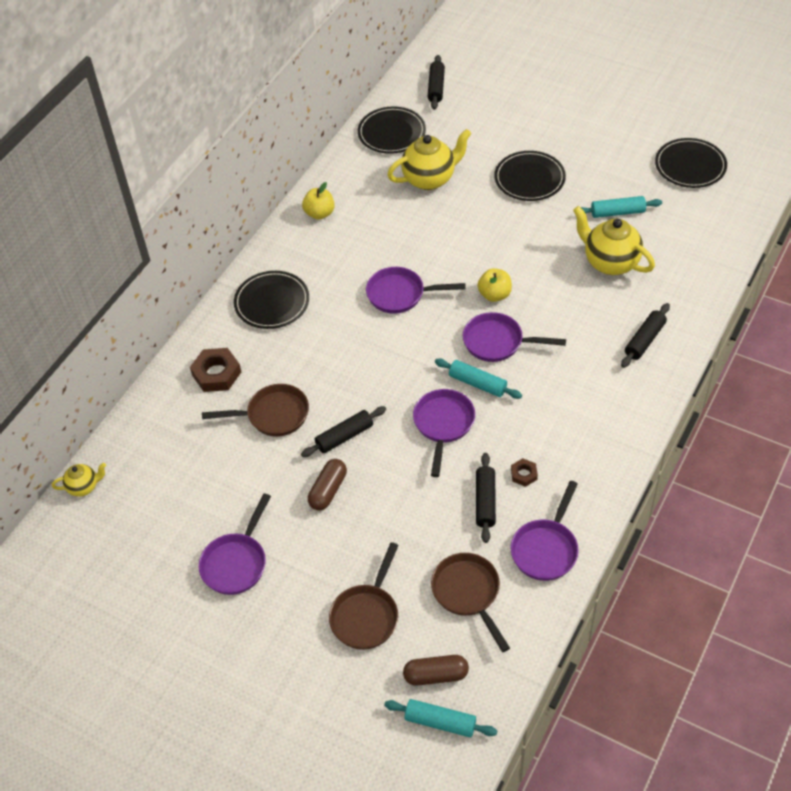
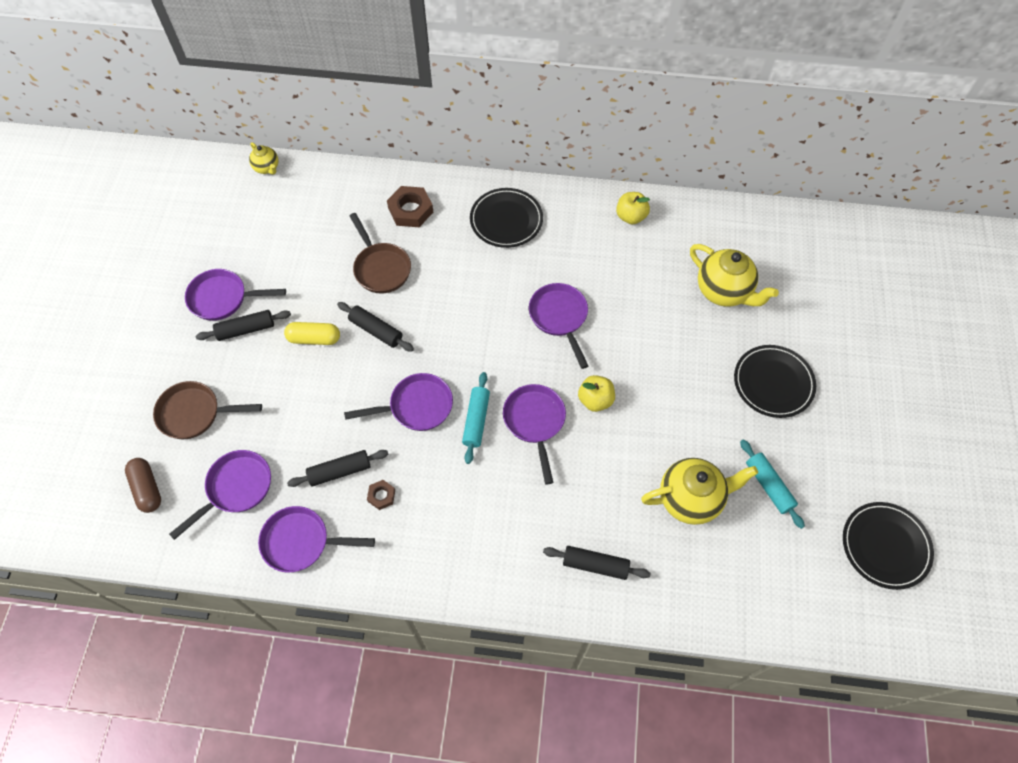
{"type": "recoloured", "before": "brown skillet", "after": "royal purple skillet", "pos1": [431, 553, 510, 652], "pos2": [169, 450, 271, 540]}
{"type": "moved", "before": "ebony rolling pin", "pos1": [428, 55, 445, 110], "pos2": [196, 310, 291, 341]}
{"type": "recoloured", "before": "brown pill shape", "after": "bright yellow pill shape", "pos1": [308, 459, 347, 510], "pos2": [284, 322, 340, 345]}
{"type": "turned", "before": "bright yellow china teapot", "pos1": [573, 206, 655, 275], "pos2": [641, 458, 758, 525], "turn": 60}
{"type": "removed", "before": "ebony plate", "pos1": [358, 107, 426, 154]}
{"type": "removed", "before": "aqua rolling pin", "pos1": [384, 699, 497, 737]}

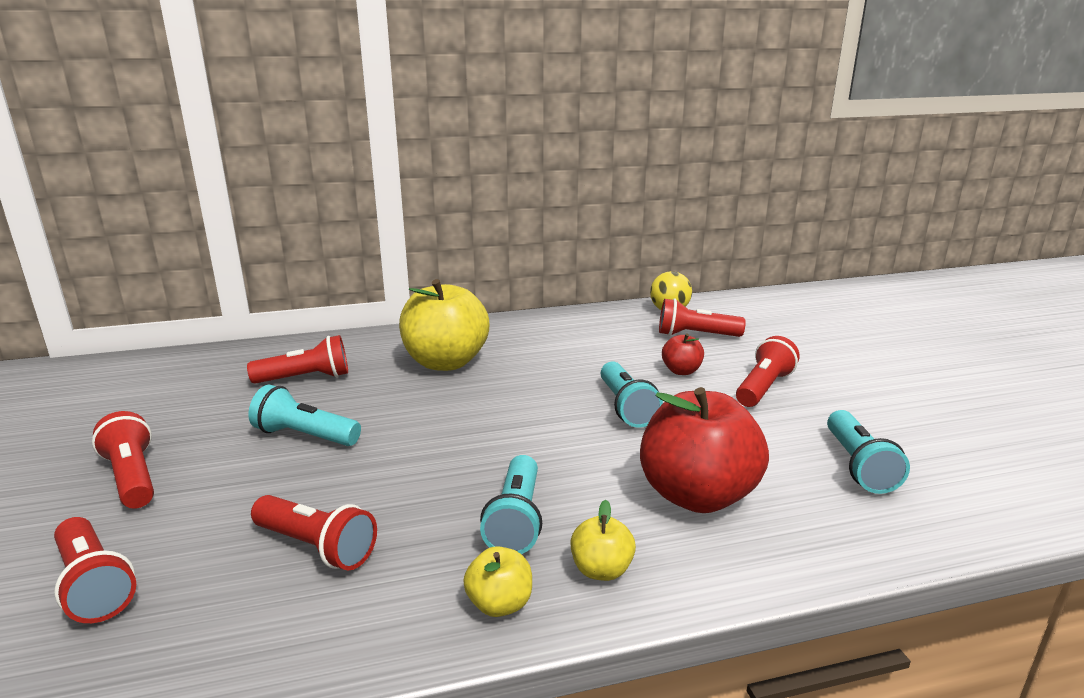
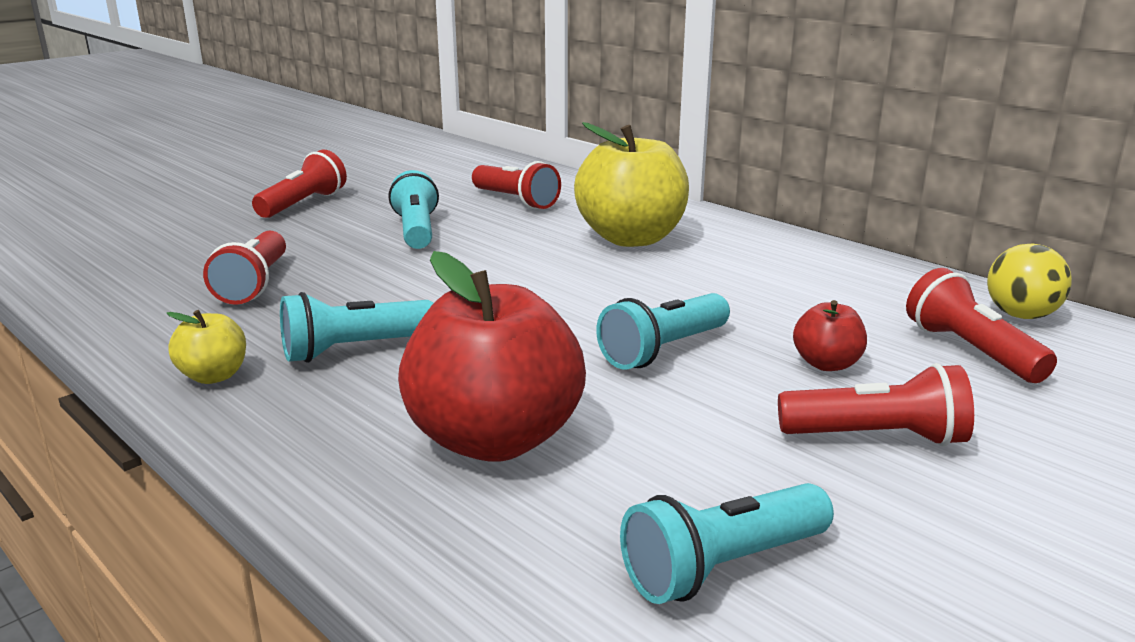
{"type": "removed", "before": "crimson pocket torch", "pos1": [54, 517, 136, 623]}
{"type": "removed", "before": "bright yellow toy apple", "pos1": [570, 500, 636, 581]}

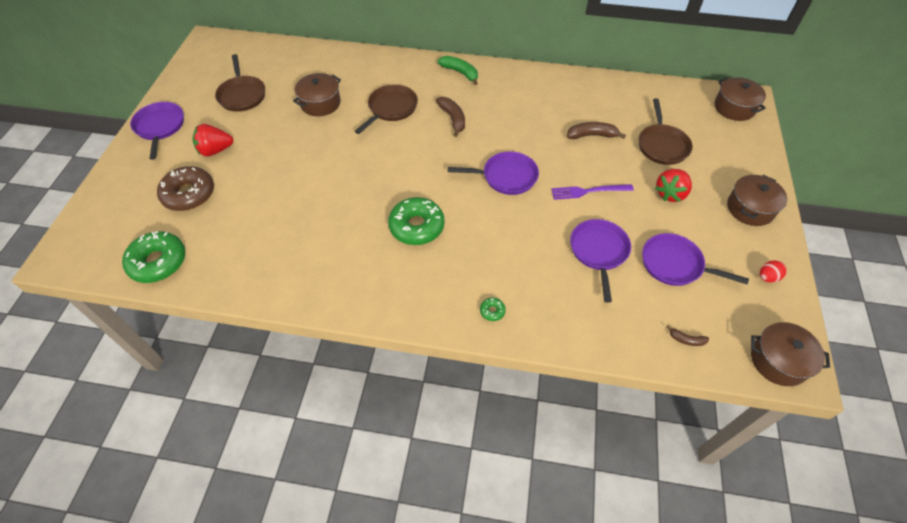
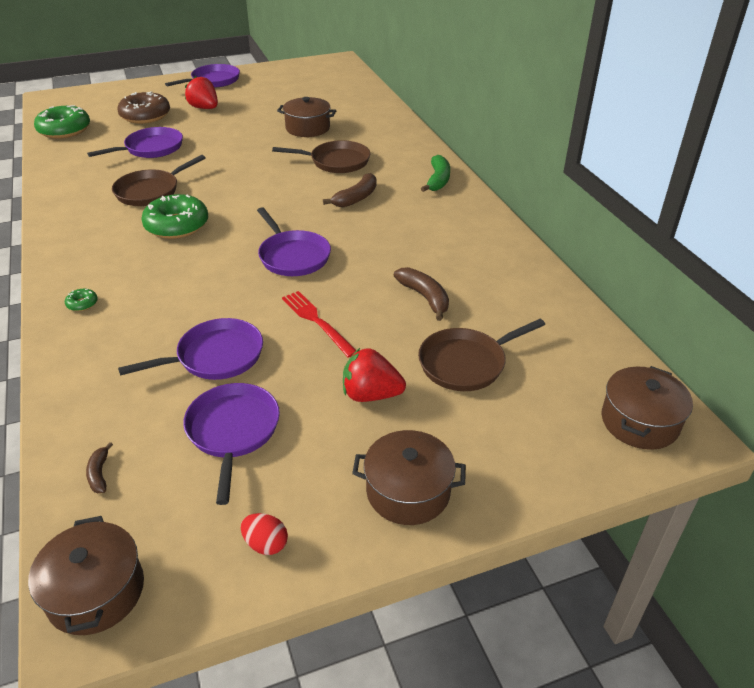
{"type": "added", "after": "royal purple skillet", "pos2": [87, 127, 183, 158]}
{"type": "moved", "before": "brown skillet", "pos1": [215, 54, 265, 112], "pos2": [112, 155, 206, 206]}
{"type": "recoloured", "before": "royal purple dinner fork", "after": "crimson dinner fork", "pos1": [551, 184, 634, 200], "pos2": [282, 291, 356, 358]}

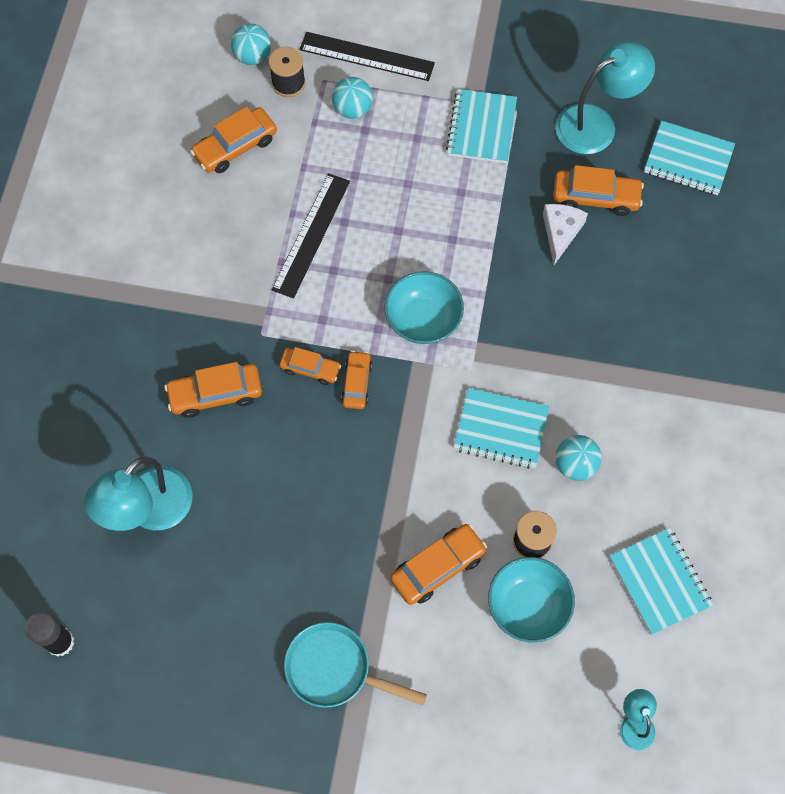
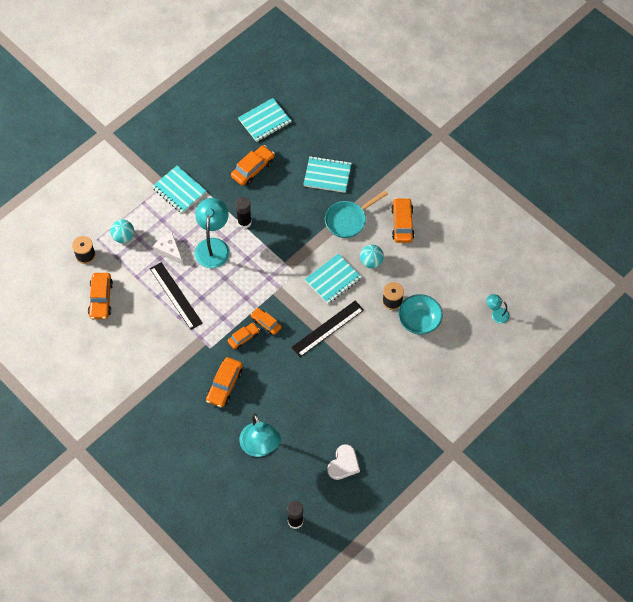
{"type": "moved", "before": "pure white piece of cheese", "pos1": [543, 204, 588, 265], "pos2": [153, 232, 183, 265]}
{"type": "moved", "before": "aqua desk lamp", "pos1": [555, 41, 655, 154], "pos2": [195, 198, 229, 268]}
{"type": "added", "after": "ebony glue stick", "pos2": [235, 197, 252, 229]}
{"type": "moved", "before": "ebony straightedge", "pos1": [300, 32, 435, 81], "pos2": [291, 301, 364, 357]}
{"type": "moved", "before": "aqua notebook", "pos1": [610, 528, 713, 635], "pos2": [303, 156, 352, 193]}
{"type": "moved", "before": "aqua skillet", "pos1": [284, 622, 427, 708], "pos2": [325, 191, 388, 238]}
{"type": "added", "after": "pure white heart", "pos2": [327, 444, 360, 480]}
{"type": "moved", "before": "bright orange toy car", "pos1": [390, 524, 487, 605], "pos2": [391, 198, 414, 243]}
{"type": "removed", "before": "aqua ball", "pos1": [231, 23, 271, 65]}
{"type": "removed", "before": "aqua deep dish", "pos1": [384, 271, 464, 344]}

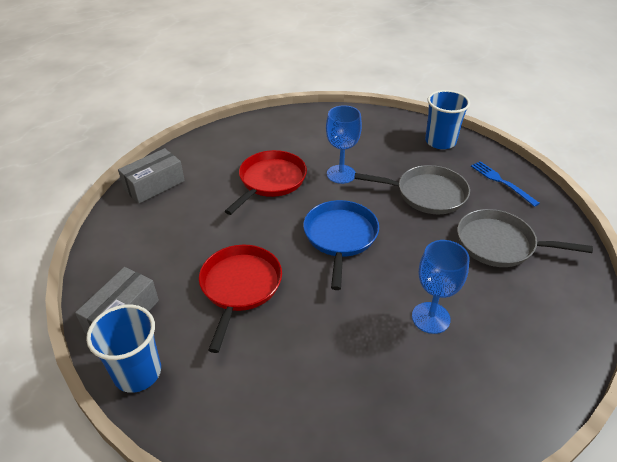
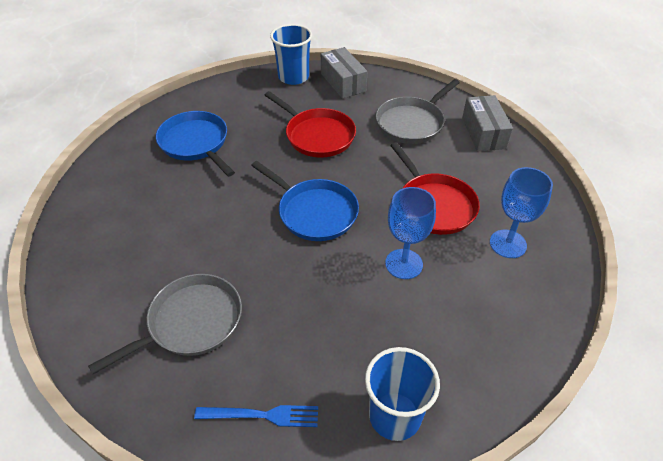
{"type": "added", "after": "blue skillet", "pos2": [156, 111, 235, 177]}
{"type": "moved", "before": "ash-grey skillet", "pos1": [354, 165, 470, 214], "pos2": [376, 79, 460, 144]}
{"type": "moved", "before": "blue chalice", "pos1": [412, 240, 469, 334], "pos2": [490, 167, 553, 258]}

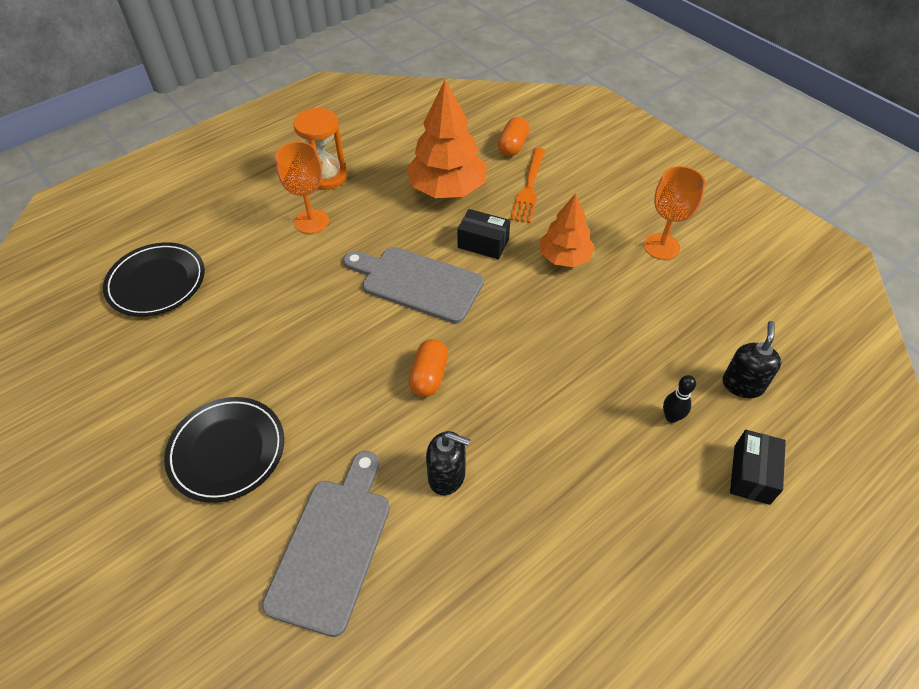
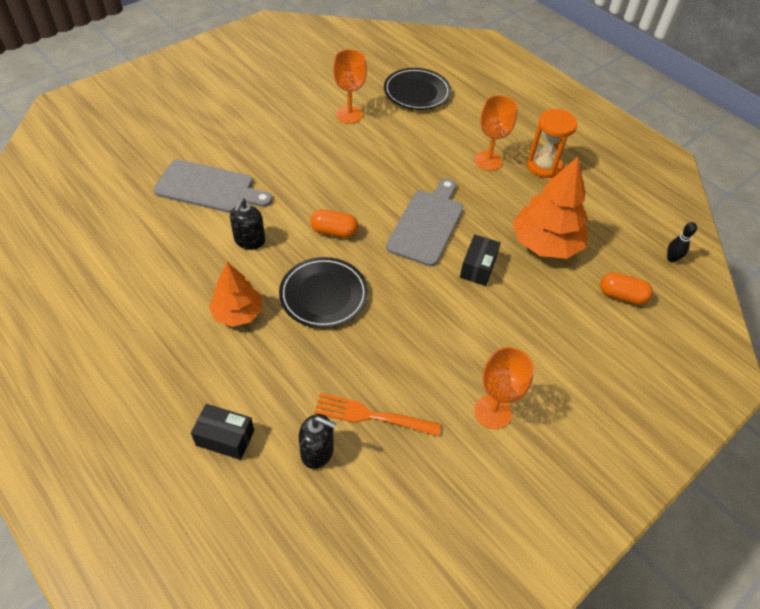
{"type": "moved", "before": "bright orange fir tree", "pos1": [540, 193, 595, 267], "pos2": [209, 262, 262, 327]}
{"type": "moved", "before": "ebony plate", "pos1": [164, 397, 284, 503], "pos2": [279, 257, 368, 328]}
{"type": "moved", "before": "bright orange dinner fork", "pos1": [510, 148, 545, 223], "pos2": [314, 393, 441, 436]}
{"type": "added", "after": "bright orange chalice", "pos2": [333, 49, 367, 124]}
{"type": "moved", "before": "ebony bowling pin", "pos1": [663, 375, 696, 423], "pos2": [667, 222, 697, 263]}

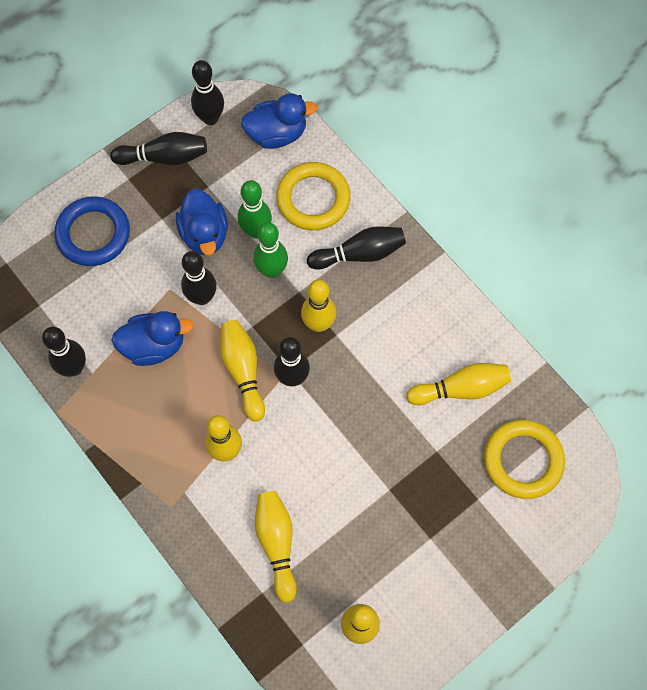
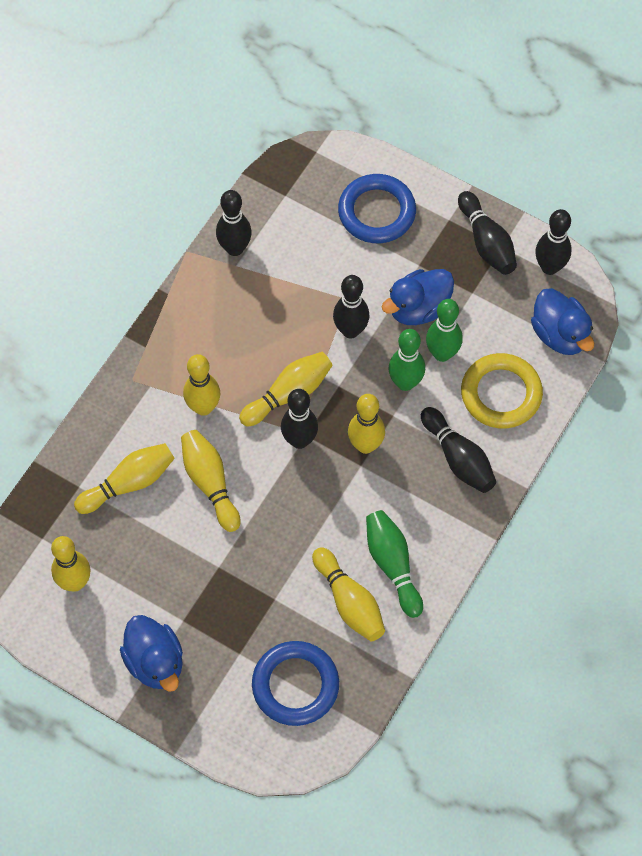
{"type": "moved", "before": "blue duck", "pos1": [111, 311, 194, 366], "pos2": [120, 615, 183, 692]}
{"type": "added", "after": "bright yellow bowling pin", "pos2": [181, 430, 240, 532]}
{"type": "recoloured", "before": "bright yellow ring", "after": "blue ring", "pos1": [484, 420, 565, 499], "pos2": [252, 641, 339, 726]}
{"type": "added", "after": "green bowling pin", "pos2": [366, 510, 423, 618]}

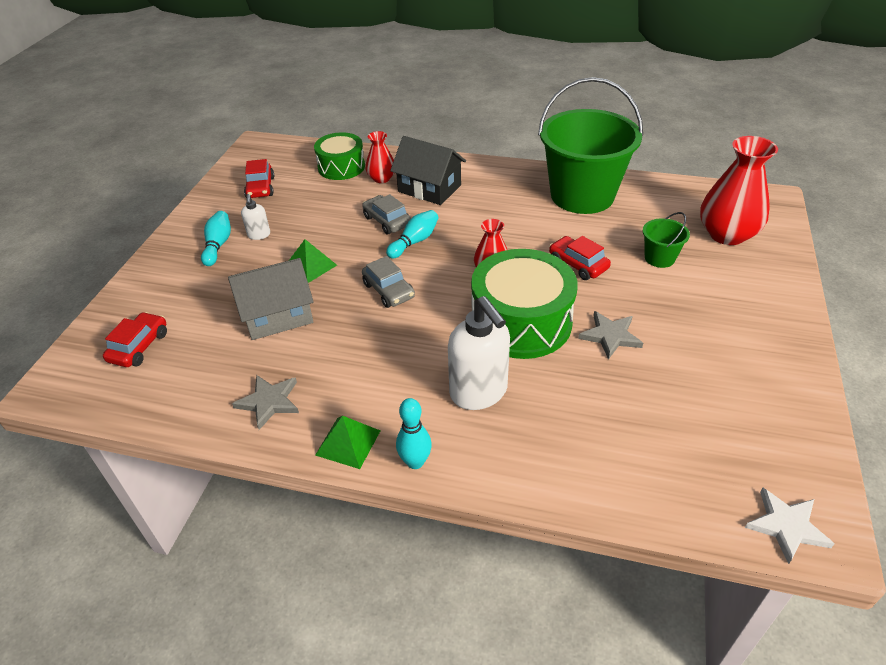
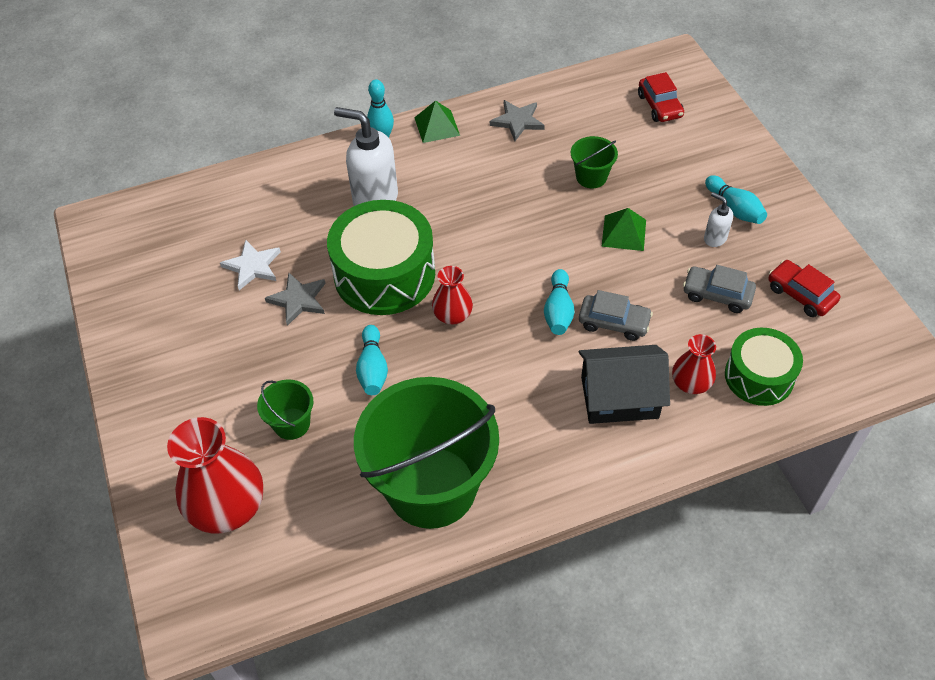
{"type": "moved", "before": "pure white star", "pos1": [745, 488, 834, 564], "pos2": [220, 240, 281, 290]}
{"type": "replaced", "before": "crimson toy car", "after": "aqua bowling pin", "pos1": [549, 236, 611, 280], "pos2": [356, 325, 388, 395]}
{"type": "replaced", "before": "ash-grey cottage", "after": "green pail", "pos1": [228, 258, 314, 340], "pos2": [571, 136, 618, 188]}
{"type": "moved", "before": "ash-grey toy car", "pos1": [362, 256, 415, 308], "pos2": [683, 265, 756, 313]}

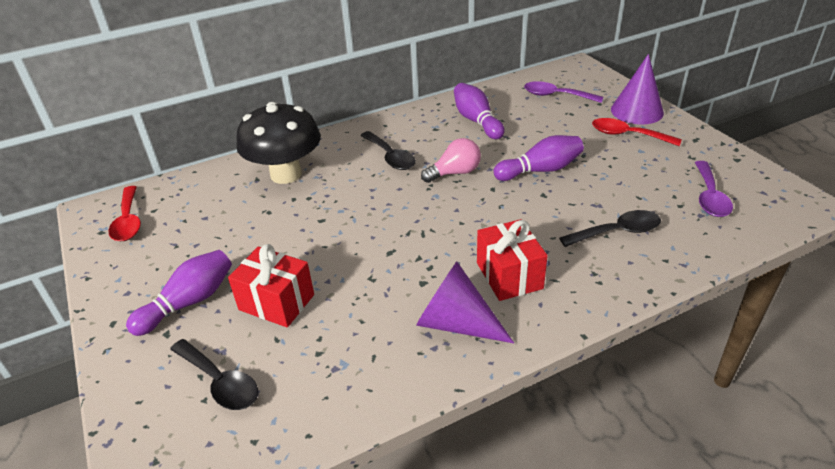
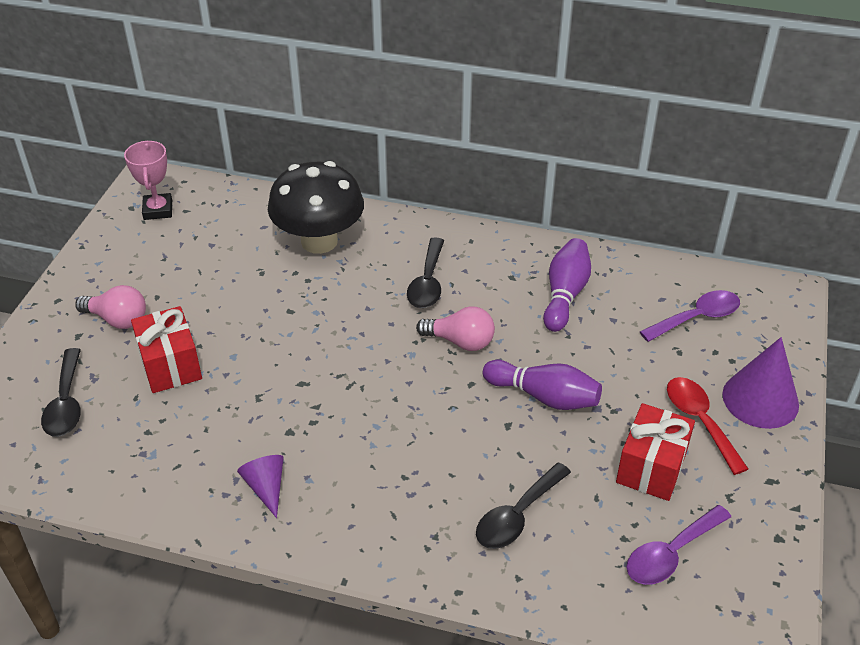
{"type": "replaced", "before": "royal purple bowling pin", "after": "pink light bulb", "pos1": [126, 250, 232, 336], "pos2": [75, 285, 146, 329]}
{"type": "replaced", "before": "crimson teaspoon", "after": "pink prize cup", "pos1": [108, 186, 141, 241], "pos2": [124, 140, 172, 220]}
{"type": "resized", "before": "royal purple cone", "pos1": [416, 262, 514, 343], "pos2": [237, 455, 284, 518], "scale": 0.59}
{"type": "turned", "before": "ebony teaspoon", "pos1": [559, 210, 661, 247], "pos2": [476, 462, 571, 549], "turn": 105}
{"type": "moved", "before": "crimson wrapped gift", "pos1": [477, 219, 548, 301], "pos2": [616, 403, 695, 501]}
{"type": "turned", "before": "royal purple teaspoon", "pos1": [524, 81, 603, 103], "pos2": [640, 290, 740, 342], "turn": 90}

